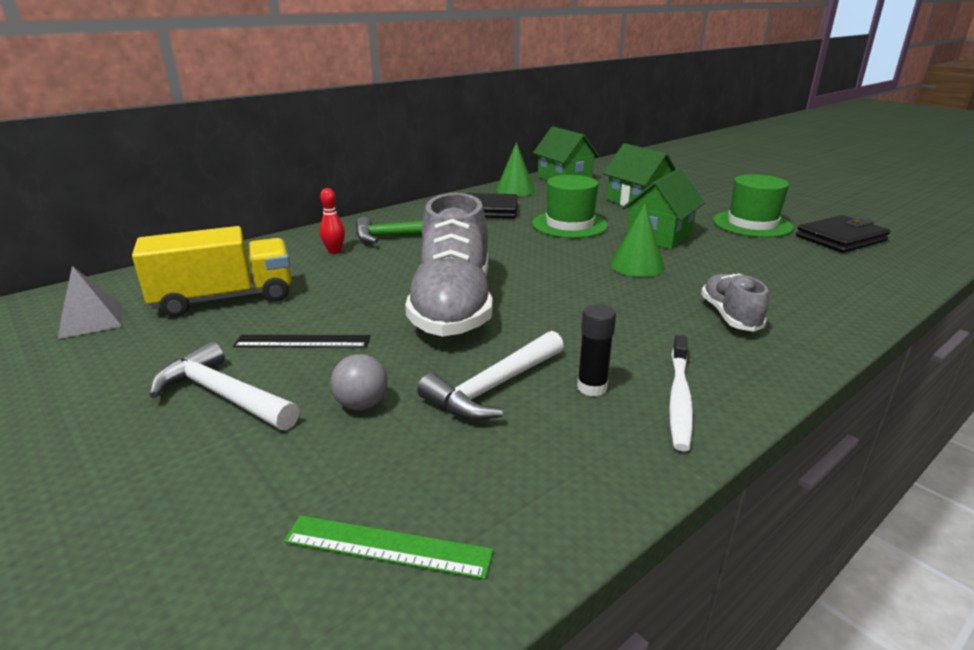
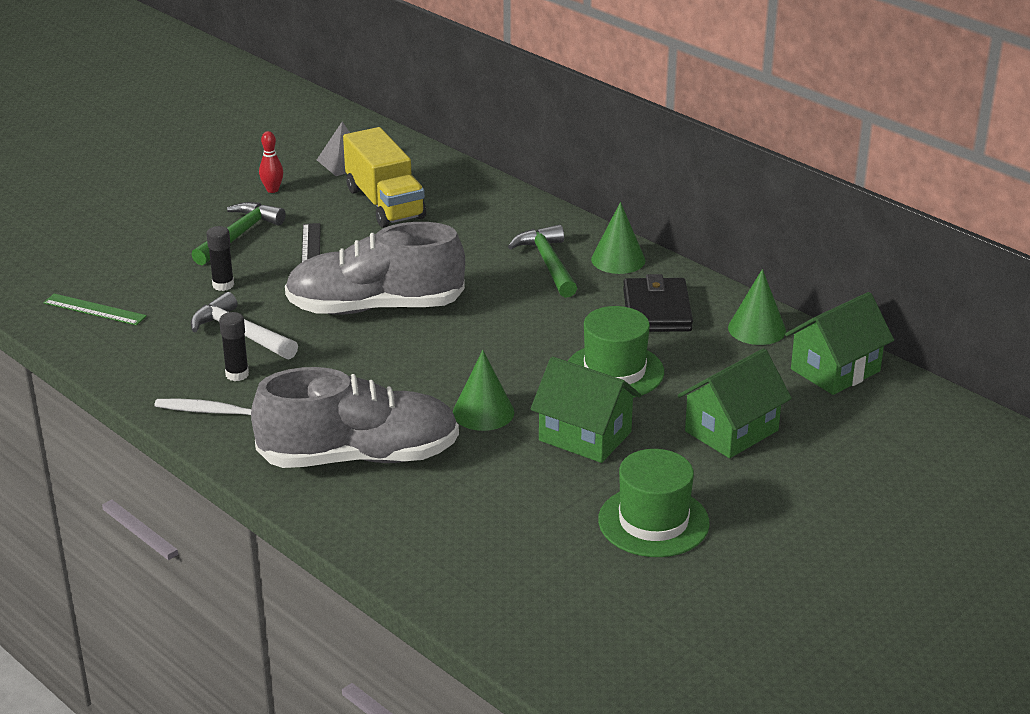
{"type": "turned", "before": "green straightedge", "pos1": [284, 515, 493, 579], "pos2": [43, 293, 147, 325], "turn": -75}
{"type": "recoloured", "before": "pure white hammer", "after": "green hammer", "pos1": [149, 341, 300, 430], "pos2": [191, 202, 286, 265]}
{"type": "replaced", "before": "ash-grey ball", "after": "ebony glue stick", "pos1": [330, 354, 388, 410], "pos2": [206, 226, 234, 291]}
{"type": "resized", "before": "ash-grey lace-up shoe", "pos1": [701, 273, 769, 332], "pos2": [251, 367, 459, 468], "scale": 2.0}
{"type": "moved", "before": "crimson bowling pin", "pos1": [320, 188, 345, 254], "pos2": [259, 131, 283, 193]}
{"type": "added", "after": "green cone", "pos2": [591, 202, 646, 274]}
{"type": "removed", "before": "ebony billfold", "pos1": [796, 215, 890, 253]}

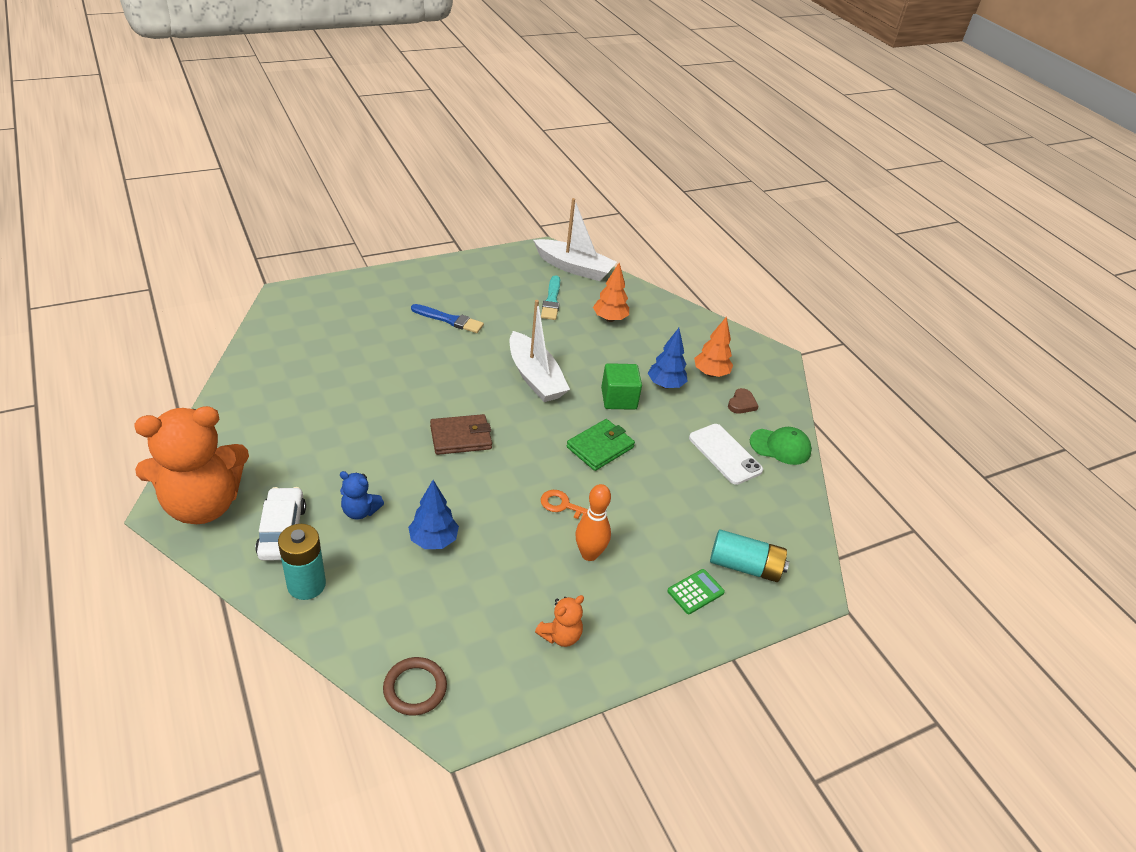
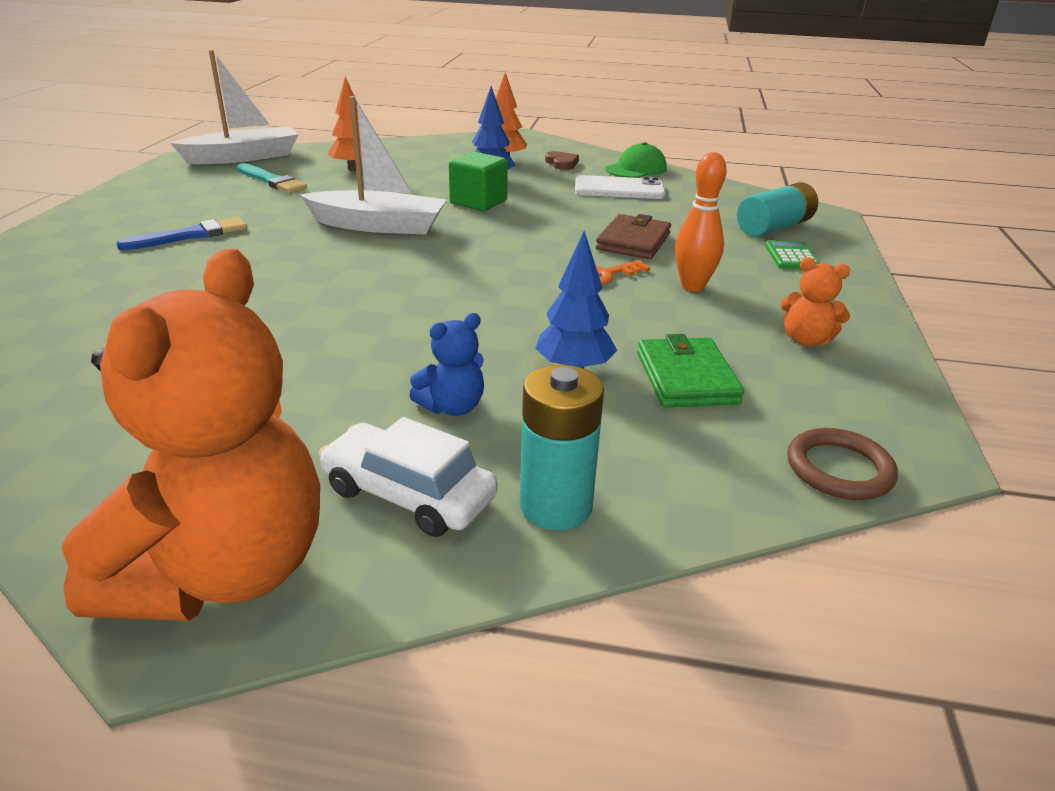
{"type": "moved", "before": "brown billfold", "pos1": [430, 414, 492, 455], "pos2": [596, 214, 671, 259]}
{"type": "moved", "before": "green billfold", "pos1": [567, 419, 635, 471], "pos2": [638, 334, 744, 407]}
{"type": "turned", "before": "bright orange teddy bear", "pos1": [535, 595, 584, 647], "pos2": [780, 257, 850, 346], "turn": 120}

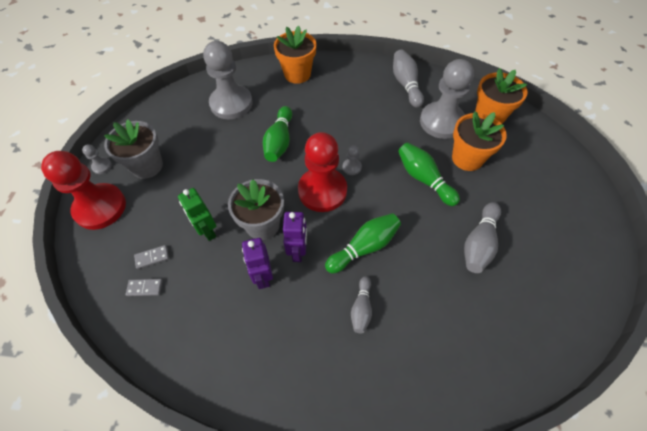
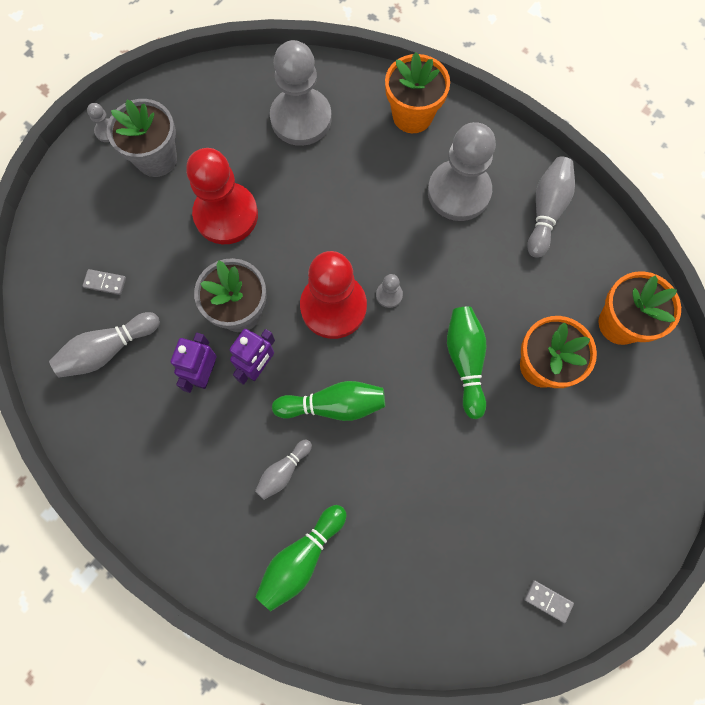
{"type": "moved", "before": "ash-grey bowling pin", "pos1": [464, 202, 501, 273], "pos2": [49, 312, 160, 378]}
{"type": "moved", "before": "crimson game pawn", "pos1": [41, 151, 126, 230], "pos2": [186, 148, 258, 244]}
{"type": "moved", "before": "green bowling pin", "pos1": [263, 106, 292, 162], "pos2": [255, 505, 347, 611]}
{"type": "moved", "before": "ash-grey game pawn", "pos1": [420, 59, 474, 139], "pos2": [428, 122, 496, 221]}
{"type": "moved", "before": "ash-grey domino tile", "pos1": [126, 279, 163, 296], "pos2": [524, 580, 574, 623]}
{"type": "removed", "before": "green robot", "pos1": [178, 188, 216, 241]}

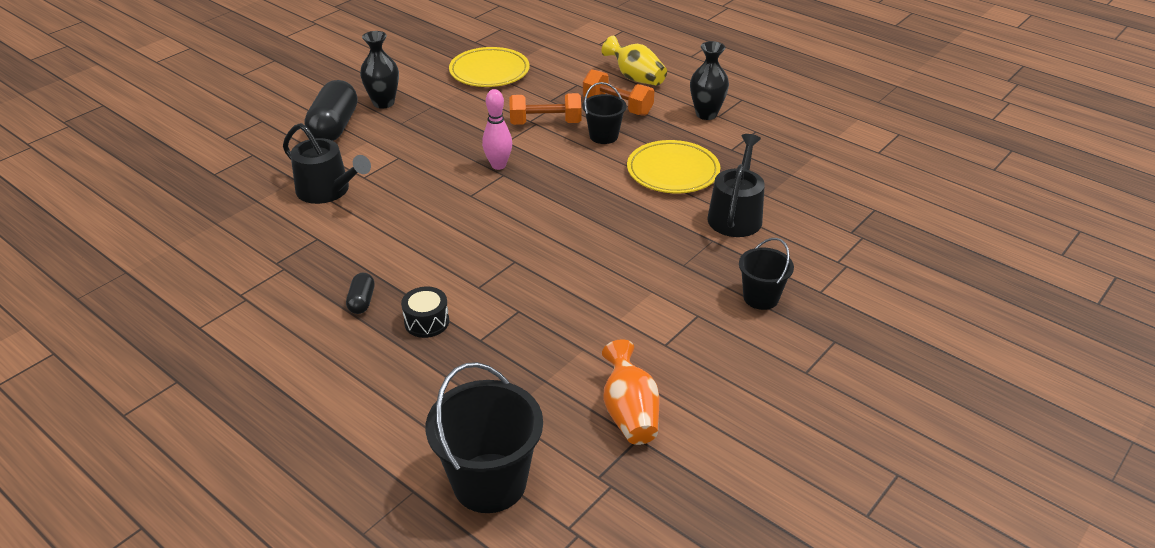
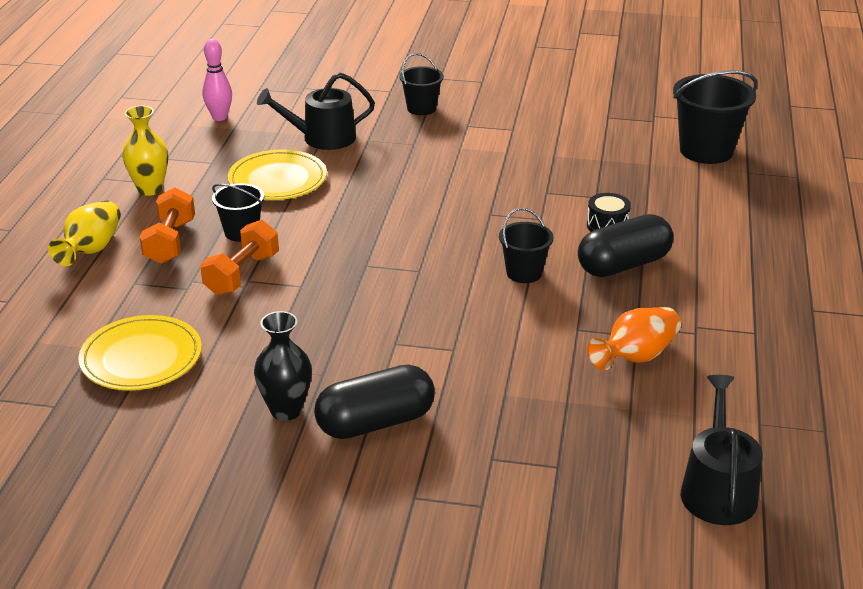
{"type": "recoloured", "before": "ebony flower vase", "after": "bright yellow flower vase", "pos1": [690, 41, 729, 120], "pos2": [122, 106, 168, 196]}
{"type": "turned", "before": "bright orange dumbbell", "pos1": [509, 93, 581, 125], "pos2": [200, 220, 279, 296], "turn": 60}
{"type": "moved", "before": "pink bowling pin", "pos1": [482, 89, 512, 170], "pos2": [203, 39, 232, 121]}
{"type": "added", "after": "ebony pail", "pos2": [499, 208, 554, 283]}
{"type": "resized", "before": "ebony pill shape", "pos1": [346, 273, 375, 314], "pos2": [578, 214, 674, 277], "scale": 2.07}
{"type": "moved", "before": "bright orange flower vase", "pos1": [602, 339, 659, 445], "pos2": [587, 307, 681, 371]}
{"type": "moved", "before": "ebony watering can", "pos1": [283, 123, 371, 204], "pos2": [681, 375, 763, 525]}

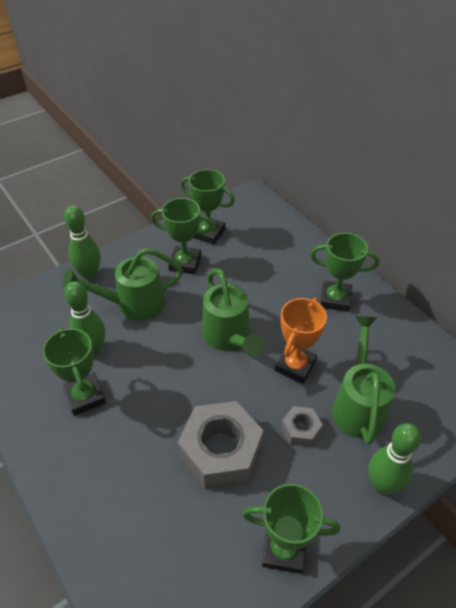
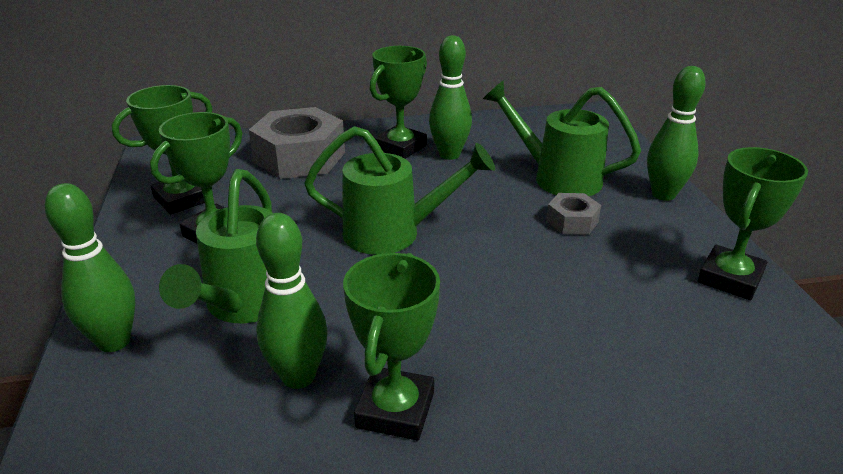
{"type": "moved", "before": "ash-grey nut", "pos1": [178, 401, 263, 489], "pos2": [249, 107, 345, 179]}
{"type": "turned", "before": "green prize cup", "pos1": [42, 327, 106, 416], "pos2": [343, 253, 440, 440], "turn": -75}
{"type": "added", "after": "green bowling pin", "pos2": [429, 35, 472, 160]}
{"type": "removed", "before": "bright orange prize cup", "pos1": [275, 298, 327, 384]}

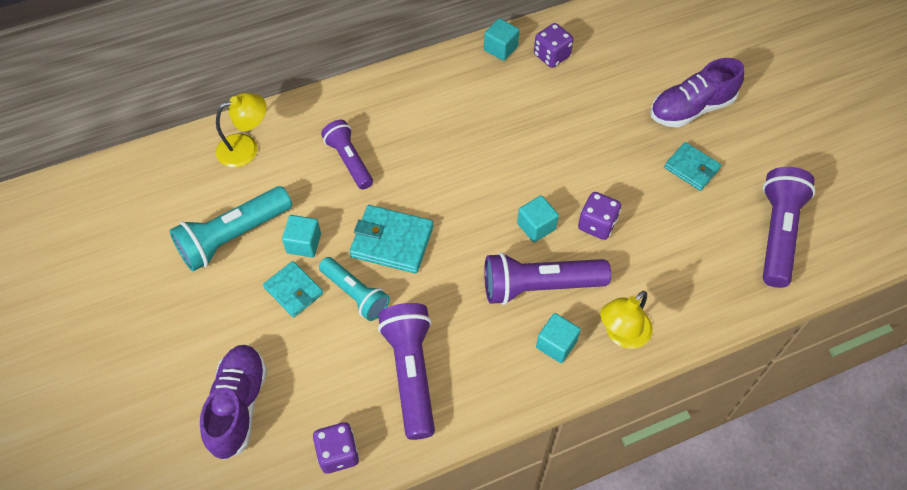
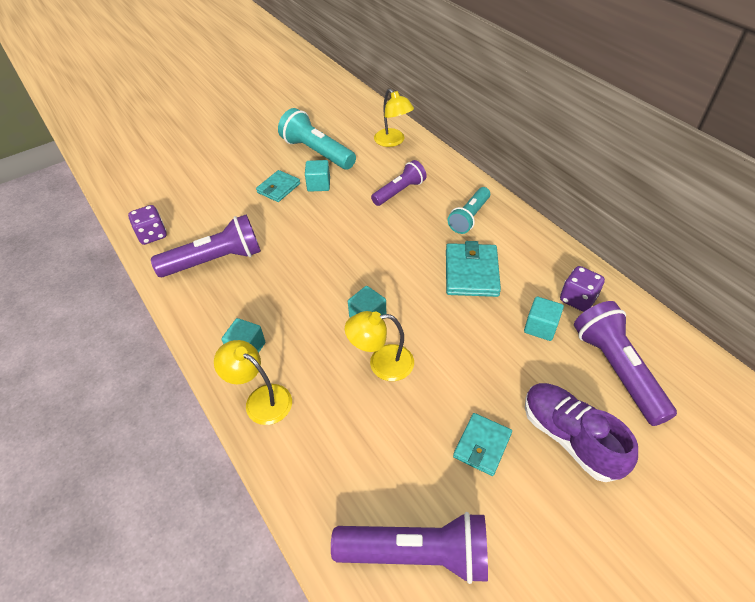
{"type": "replaced", "before": "royal purple game die", "after": "bright yellow desk lamp", "pos1": [578, 192, 621, 240], "pos2": [345, 311, 414, 381]}
{"type": "moved", "before": "aqua billfold", "pos1": [349, 205, 433, 273], "pos2": [446, 241, 501, 297]}
{"type": "moved", "before": "aqua pocket torch", "pos1": [319, 257, 390, 321], "pos2": [448, 187, 490, 234]}
{"type": "moved", "before": "aqua block", "pos1": [484, 18, 520, 61], "pos2": [524, 296, 564, 341]}
{"type": "moved", "before": "royal purple pocket torch", "pos1": [484, 252, 611, 305], "pos2": [574, 301, 677, 426]}
{"type": "removed", "before": "royal purple lace-up shoe", "pos1": [200, 345, 267, 460]}

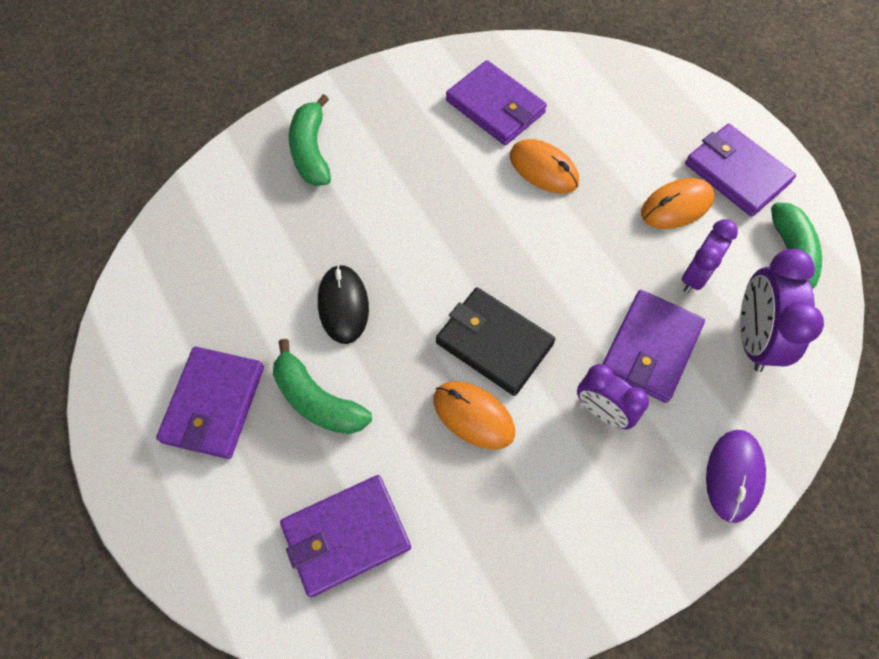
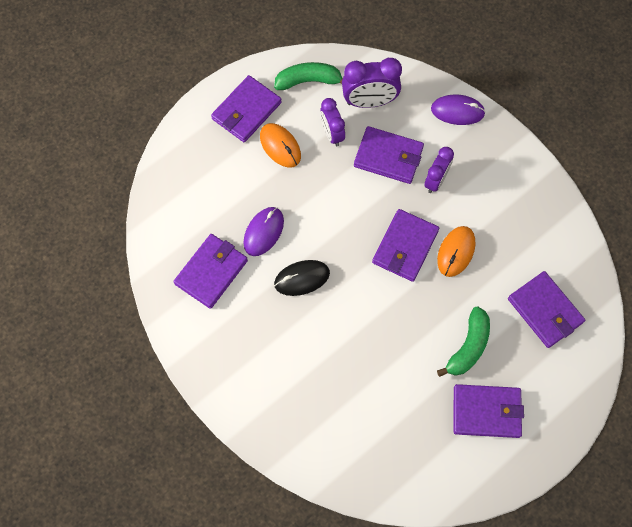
{"type": "recoloured", "before": "bright orange mouse", "after": "royal purple mouse", "pos1": [510, 139, 579, 194], "pos2": [243, 207, 284, 256]}
{"type": "moved", "before": "ebony mouse", "pos1": [318, 264, 369, 344], "pos2": [274, 260, 330, 296]}
{"type": "turned", "before": "royal purple clock", "pos1": [682, 219, 738, 293], "pos2": [320, 98, 345, 146], "turn": -135}
{"type": "recoloured", "before": "ebony billfold", "after": "royal purple billfold", "pos1": [436, 288, 555, 396], "pos2": [372, 209, 439, 282]}
{"type": "removed", "before": "green banana", "pos1": [289, 94, 331, 186]}

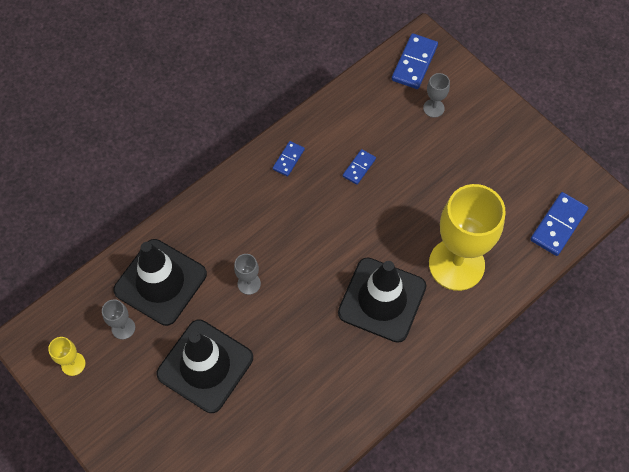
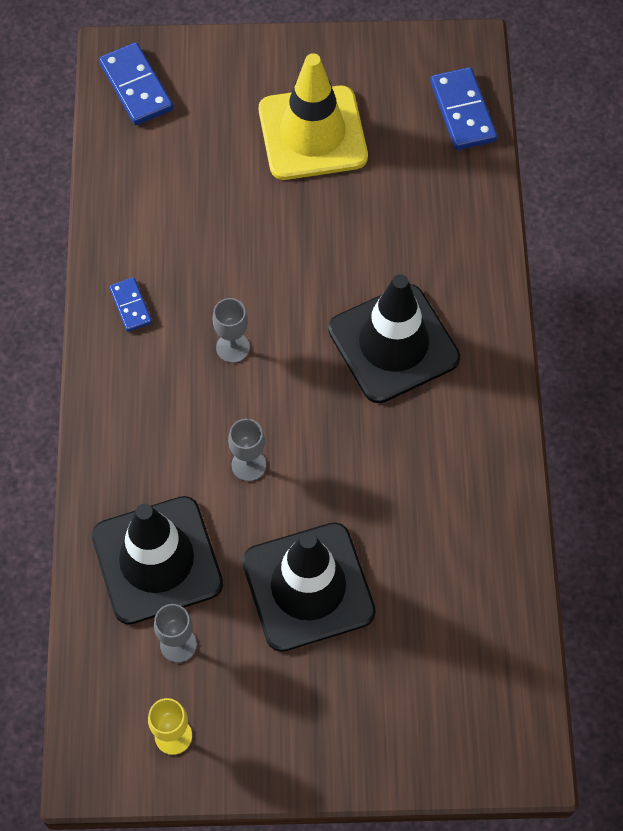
{"type": "moved", "before": "ash-grey chalice", "pos1": [423, 73, 450, 118], "pos2": [213, 298, 250, 363]}
{"type": "added", "after": "bright yellow safety cone", "pos2": [259, 53, 368, 180]}
{"type": "removed", "before": "blue domino tile", "pos1": [343, 149, 376, 185]}
{"type": "removed", "before": "bright yellow chalice", "pos1": [429, 184, 506, 291]}

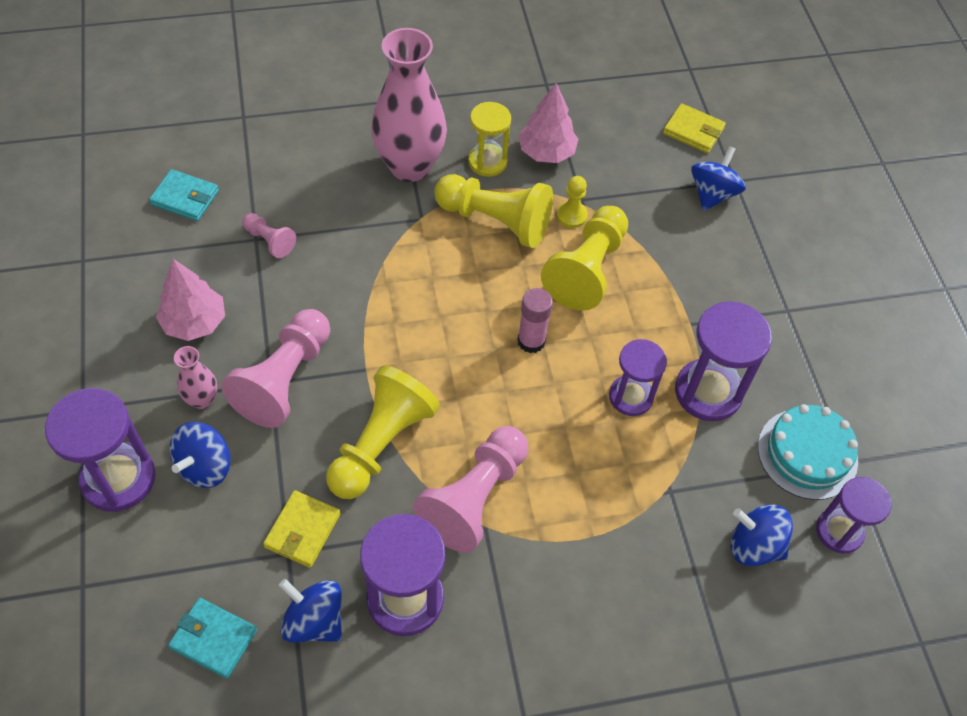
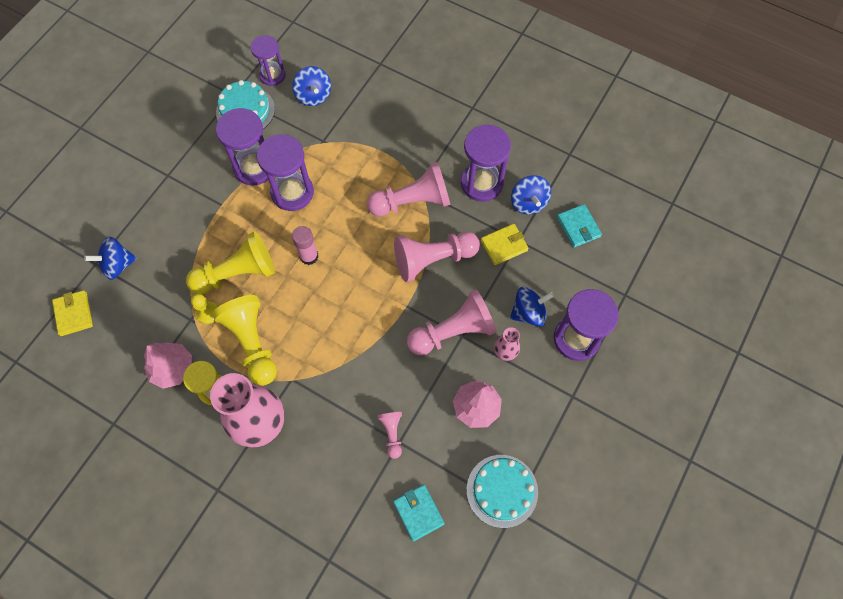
{"type": "resized", "before": "royal purple sand timer", "pos1": [609, 339, 667, 416], "pos2": [257, 134, 314, 211], "scale": 1.53}
{"type": "recoloured", "before": "bright yellow game pawn", "after": "pink game pawn", "pos1": [326, 365, 440, 499], "pos2": [394, 232, 480, 282]}
{"type": "added", "after": "aqua cake", "pos2": [466, 455, 538, 528]}

